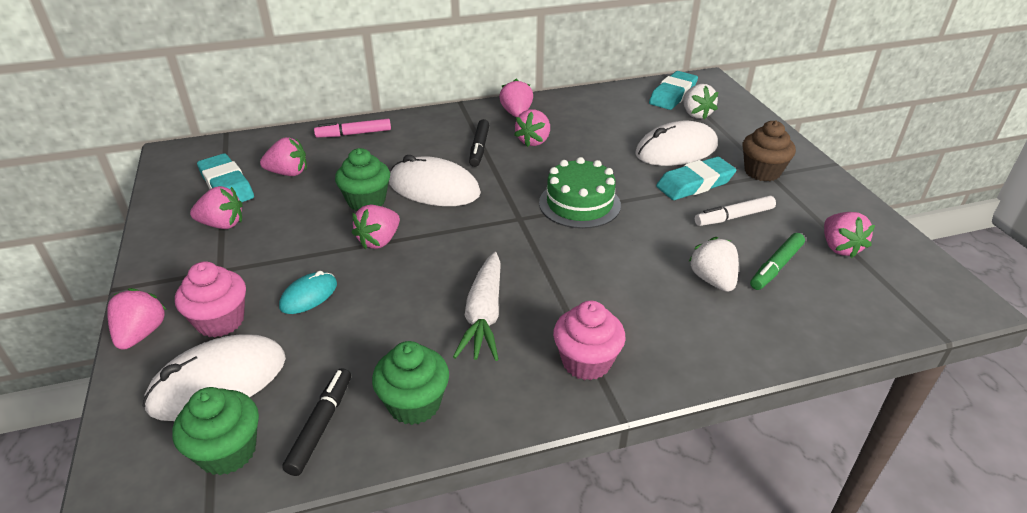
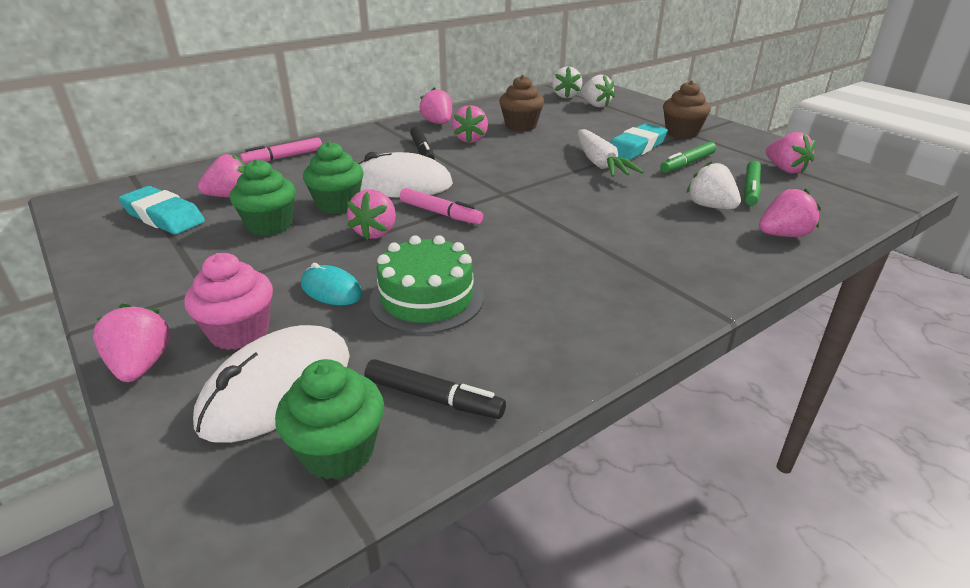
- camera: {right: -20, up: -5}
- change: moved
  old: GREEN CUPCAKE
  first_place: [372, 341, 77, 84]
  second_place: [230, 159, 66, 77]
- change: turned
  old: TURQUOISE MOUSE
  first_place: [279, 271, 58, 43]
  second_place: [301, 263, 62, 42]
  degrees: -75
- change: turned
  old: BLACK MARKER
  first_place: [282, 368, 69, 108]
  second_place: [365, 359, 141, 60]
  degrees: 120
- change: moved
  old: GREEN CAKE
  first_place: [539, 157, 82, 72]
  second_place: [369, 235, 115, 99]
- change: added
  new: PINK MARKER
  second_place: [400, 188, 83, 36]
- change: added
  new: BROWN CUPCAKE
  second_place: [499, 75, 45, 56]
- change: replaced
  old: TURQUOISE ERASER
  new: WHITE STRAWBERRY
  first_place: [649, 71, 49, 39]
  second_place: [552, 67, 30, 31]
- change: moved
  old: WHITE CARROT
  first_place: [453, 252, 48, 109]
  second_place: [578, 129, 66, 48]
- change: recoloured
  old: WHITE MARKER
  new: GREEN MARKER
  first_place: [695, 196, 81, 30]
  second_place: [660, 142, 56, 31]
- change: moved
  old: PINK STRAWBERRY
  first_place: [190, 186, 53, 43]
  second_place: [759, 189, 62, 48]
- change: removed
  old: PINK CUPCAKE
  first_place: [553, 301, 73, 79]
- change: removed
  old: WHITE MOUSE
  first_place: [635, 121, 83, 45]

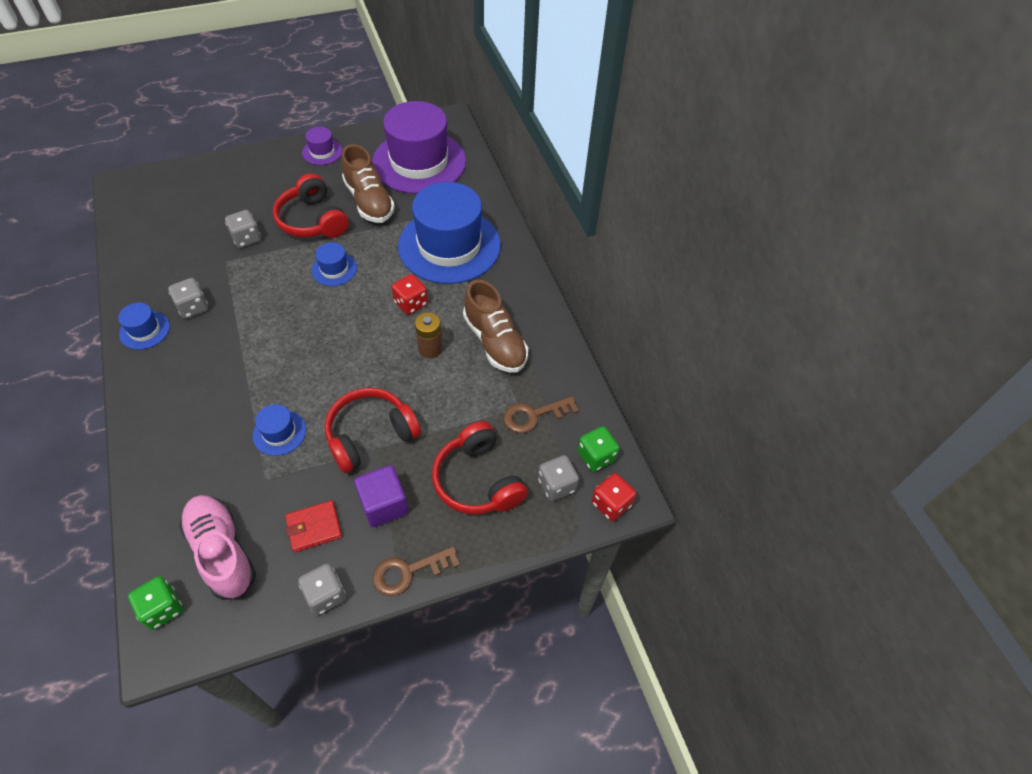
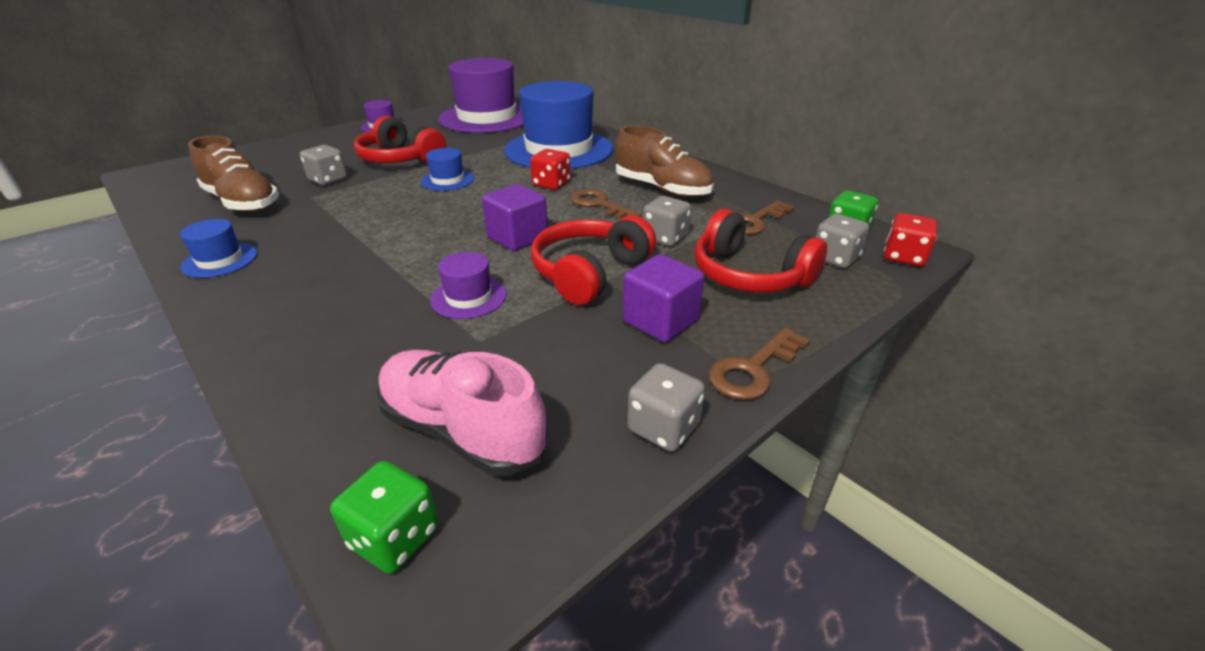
- camera: {right: -20, up: -20}
- change: moved
  old: BROWN SHOE
  first_place: [341, 144, 54, 79]
  second_place: [188, 136, 91, 76]
- change: recoloured
  old: BLUE HAT
  new: PURPLE HAT
  first_place: [253, 404, 53, 52]
  second_place: [431, 252, 76, 67]
- change: added
  new: PURPLE CUBE
  second_place: [482, 184, 66, 67]
- change: replaced
  old: BROWN BATTERY
  new: BROWN KEY
  first_place: [415, 312, 28, 46]
  second_place: [570, 189, 72, 30]
- change: moved
  old: GREY DICE
  first_place: [168, 278, 41, 41]
  second_place: [643, 196, 48, 50]
- change: removed
  old: RED WALLET
  first_place: [285, 500, 57, 52]

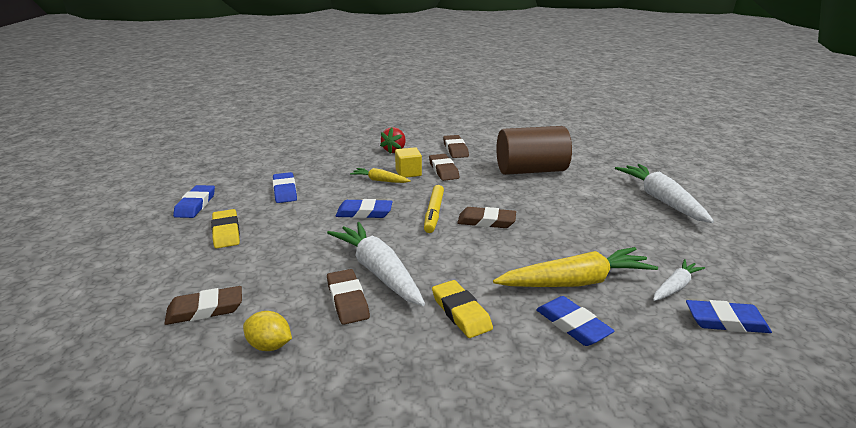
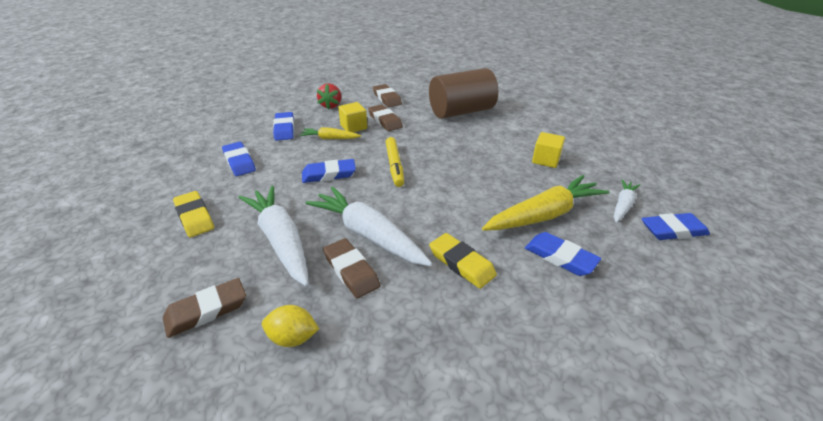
- camera: {right: -15, up: 10}
- change: moved
  old: WHITE CARROT
  first_place: [615, 164, 99, 59]
  second_place: [238, 186, 71, 100]
- change: moved
  old: BLUE ERASER
  first_place: [173, 185, 42, 33]
  second_place: [273, 112, 21, 29]
- change: added
  new: YELLOW CUBE
  second_place: [532, 132, 33, 36]
- change: removed
  old: BROWN ERASER
  first_place: [457, 207, 59, 21]

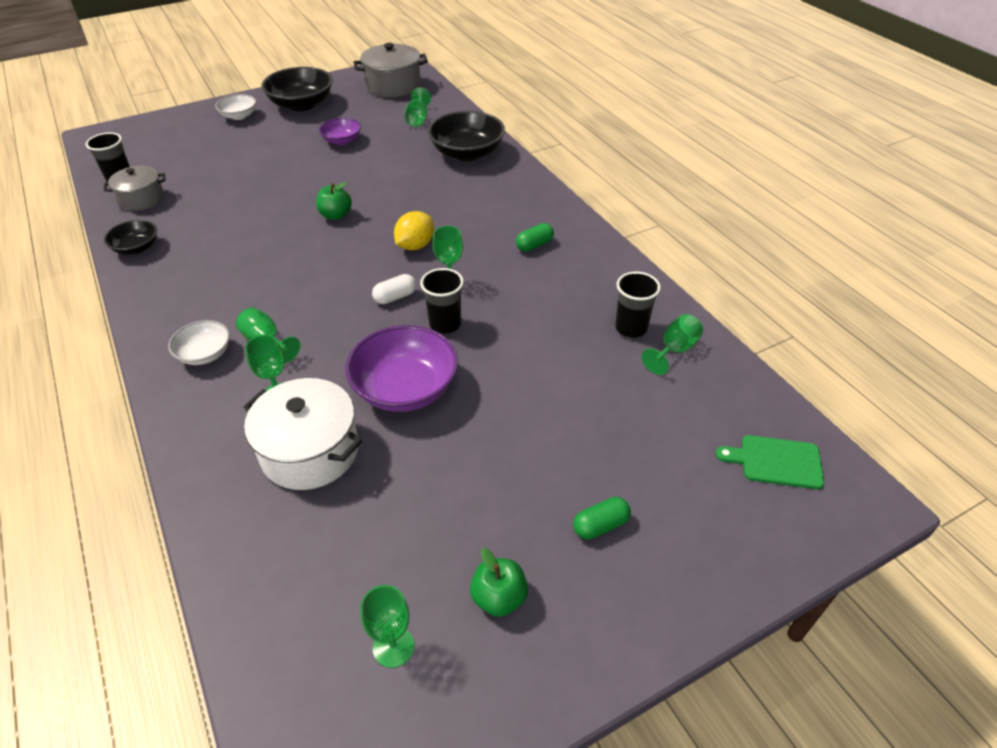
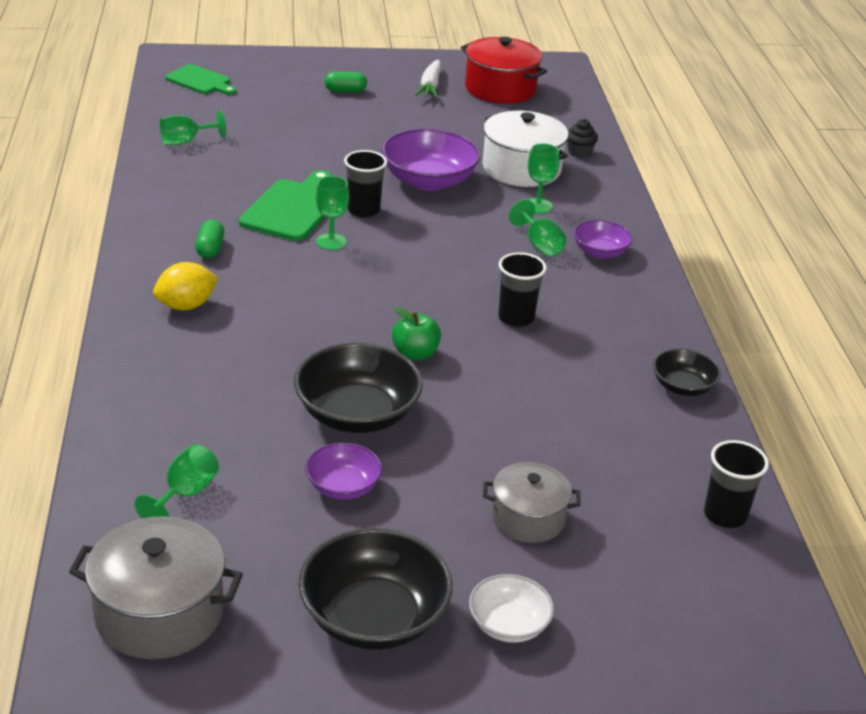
- camera: {right: -160, up: -10}
- change: moved
  old: YELLOW LEMON
  first_place: [394, 211, 40, 39]
  second_place: [153, 262, 65, 48]
- change: turned
  old: GREEN CAPSULE
  first_place: [516, 223, 38, 29]
  second_place: [195, 219, 29, 39]
  degrees: -75
- change: added
  new: GREEN CUTTING BOARD
  second_place: [239, 170, 93, 71]
- change: moved
  old: BLACK BOWL
  first_place: [428, 111, 77, 50]
  second_place: [294, 342, 129, 91]
- change: replaced
  old: GREEN APPLE
  new: WHITE CARROT
  first_place: [470, 548, 58, 69]
  second_place: [415, 60, 26, 38]
- change: replaced
  old: GREEN GOBLET
  new: RED POT
  first_place: [361, 585, 53, 83]
  second_place: [461, 37, 86, 67]
- change: moved
  old: GREY POT
  first_place: [104, 166, 61, 45]
  second_place: [483, 462, 98, 81]
- change: moved
  old: BLACK CUP
  first_place: [615, 272, 46, 66]
  second_place: [498, 252, 49, 75]
- change: added
  new: BLACK CUPCAKE
  second_place: [567, 119, 31, 39]
- change: recoloured
  old: WHITE BOWL
  new: PURPLE BOWL
  first_place: [168, 320, 62, 45]
  second_place: [573, 220, 60, 38]
- change: removed
  old: WHITE CAPSULE
  first_place: [372, 274, 44, 30]

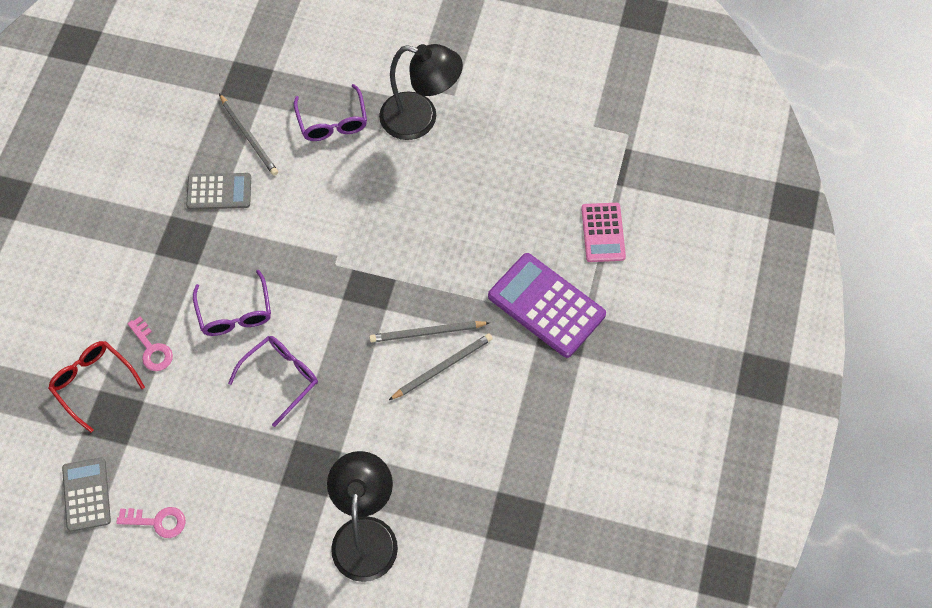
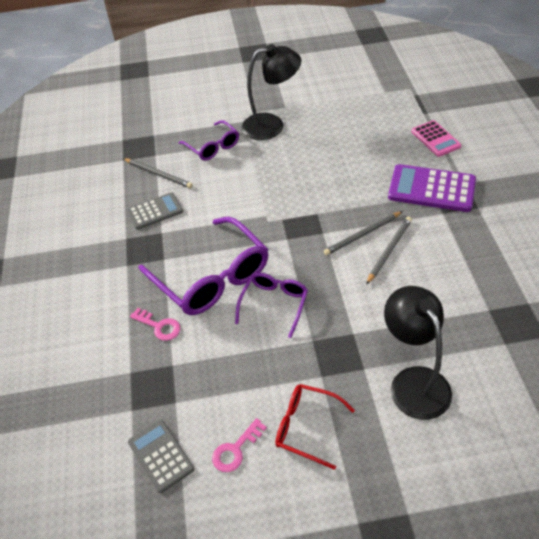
- camera: {right: -20, up: -15}
- change: resized
  old: PURPLE GLASSES
  first_place: [193, 270, 78, 66]
  second_place: [138, 217, 130, 98]
  factor: 1.79
- change: turned
  old: PINK KEY
  first_place: [116, 507, 69, 31]
  second_place: [212, 418, 55, 54]
  degrees: 150
- change: moved
  old: RED GLASSES
  first_place: [48, 341, 97, 92]
  second_place: [275, 384, 80, 86]

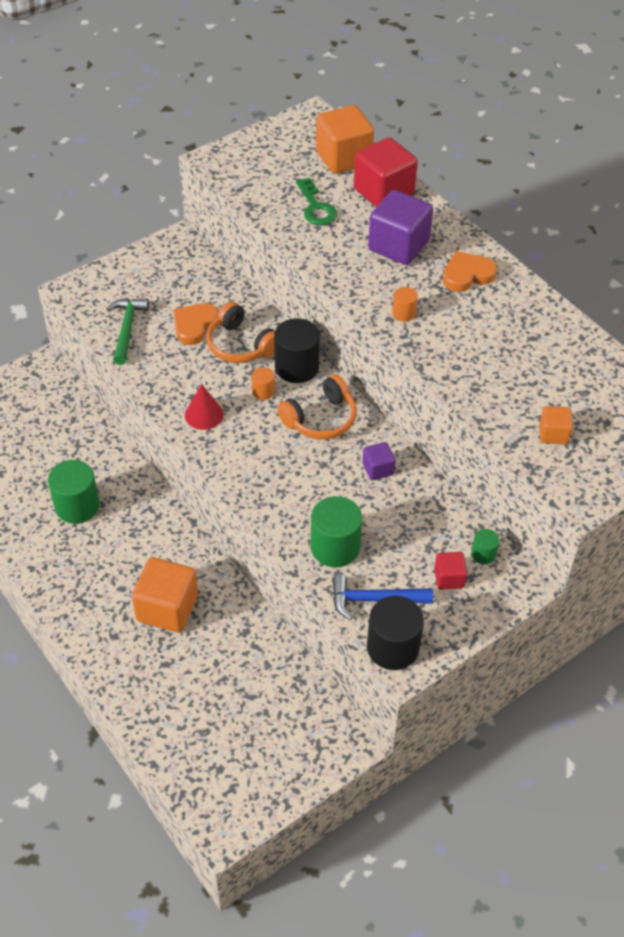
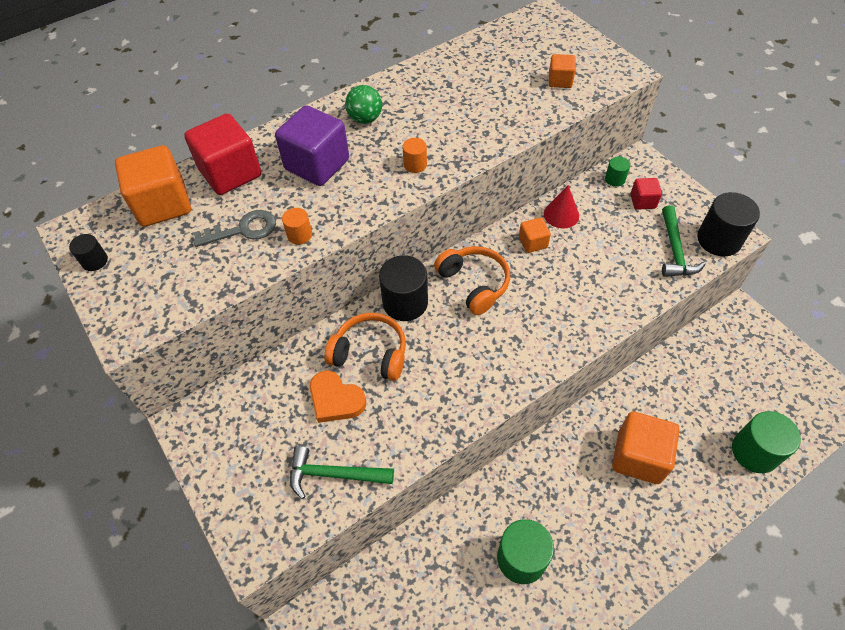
- camera: {right: -85, up: 5}
- change: added
  new: BLACK CYLINDER
  second_place: [69, 234, 39, 37]
- change: recoloured
  old: GREEN KEY
  new: GREY KEY
  first_place: [296, 178, 41, 47]
  second_place: [193, 210, 83, 37]
- change: moved
  old: ORANGE CYLINDER
  first_place: [252, 367, 23, 33]
  second_place: [282, 208, 30, 37]
- change: turned
  old: ORANGE HEADPHONES
  first_place: [206, 301, 69, 62]
  second_place: [325, 313, 81, 68]
  degrees: -120
- change: replaced
  old: ORANGE HEART
  new: GREEN BALL
  first_place: [443, 251, 54, 41]
  second_place: [345, 85, 37, 39]
- change: recoloured
  old: PURPLE CUBE
  new: ORANGE CUBE
  first_place: [362, 442, 34, 38]
  second_place: [519, 217, 32, 36]
- change: moved
  old: RED CONE
  first_place: [185, 384, 39, 46]
  second_place: [544, 185, 35, 43]
- change: recoloured
  old: BLUE HAMMER
  new: GREEN HAMMER
  first_place: [332, 574, 101, 46]
  second_place: [662, 205, 44, 72]
- change: moved
  old: GREEN CYLINDER
  first_place: [311, 496, 51, 71]
  second_place: [732, 411, 69, 62]

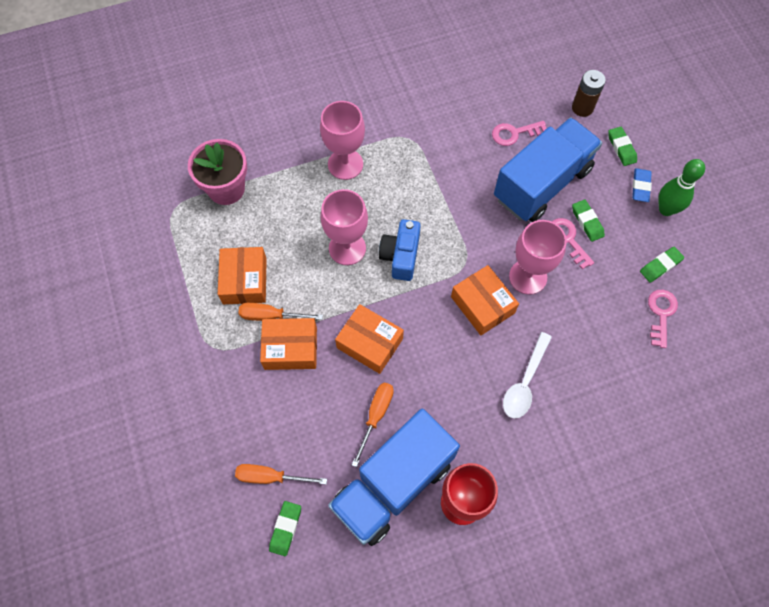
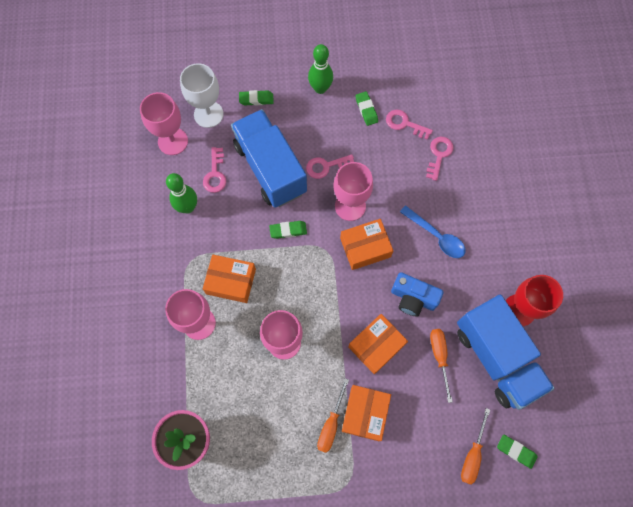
- camera: {right: -75, up: 5}
- change: added
  new: PINK GOBLET
  second_place: [140, 92, 48, 63]
- change: added
  new: GREEN BOWLING PIN
  second_place: [166, 173, 31, 40]
- change: replaced
  old: BROWN BATTERY
  new: WHITE GOBLET
  first_place: [572, 70, 34, 47]
  second_place: [180, 63, 44, 65]
- change: moved
  old: ORANGE BOX
  first_place: [218, 247, 49, 57]
  second_place: [203, 255, 53, 48]
- change: moved
  old: GREEN ERASER
  first_place: [572, 200, 33, 42]
  second_place: [269, 221, 38, 18]
- change: moved
  old: BLUE CAMERA
  first_place: [379, 219, 42, 62]
  second_place: [391, 272, 52, 45]
- change: recoloured
  old: WHITE SPOON
  new: BLUE SPOON
  first_place: [503, 332, 49, 87]
  second_place: [400, 205, 66, 53]
- change: added
  new: PINK KEY
  second_place: [426, 137, 27, 44]
- change: turned
  old: ORANGE SCREWDRIVER
  first_place: [352, 383, 42, 84]
  second_place: [430, 329, 23, 74]
  degrees: 45
- change: removed
  old: BLUE ERASER
  first_place: [632, 168, 20, 34]

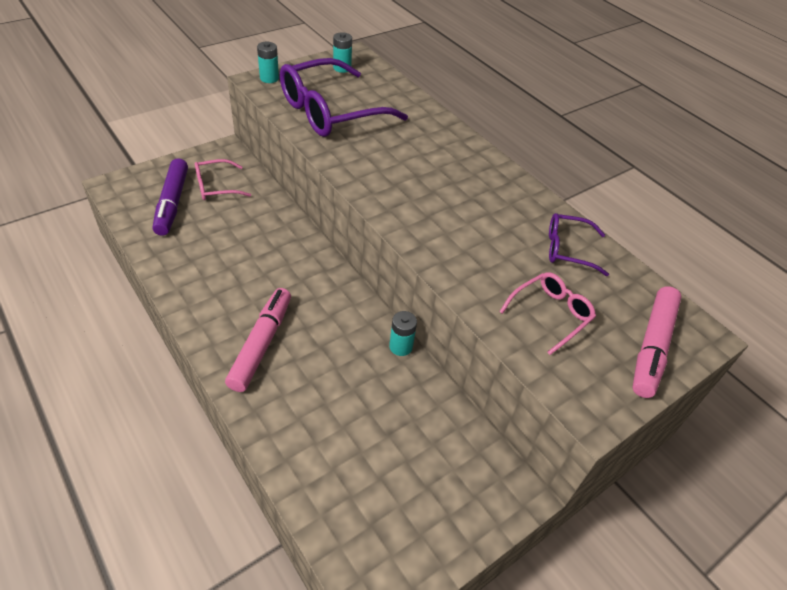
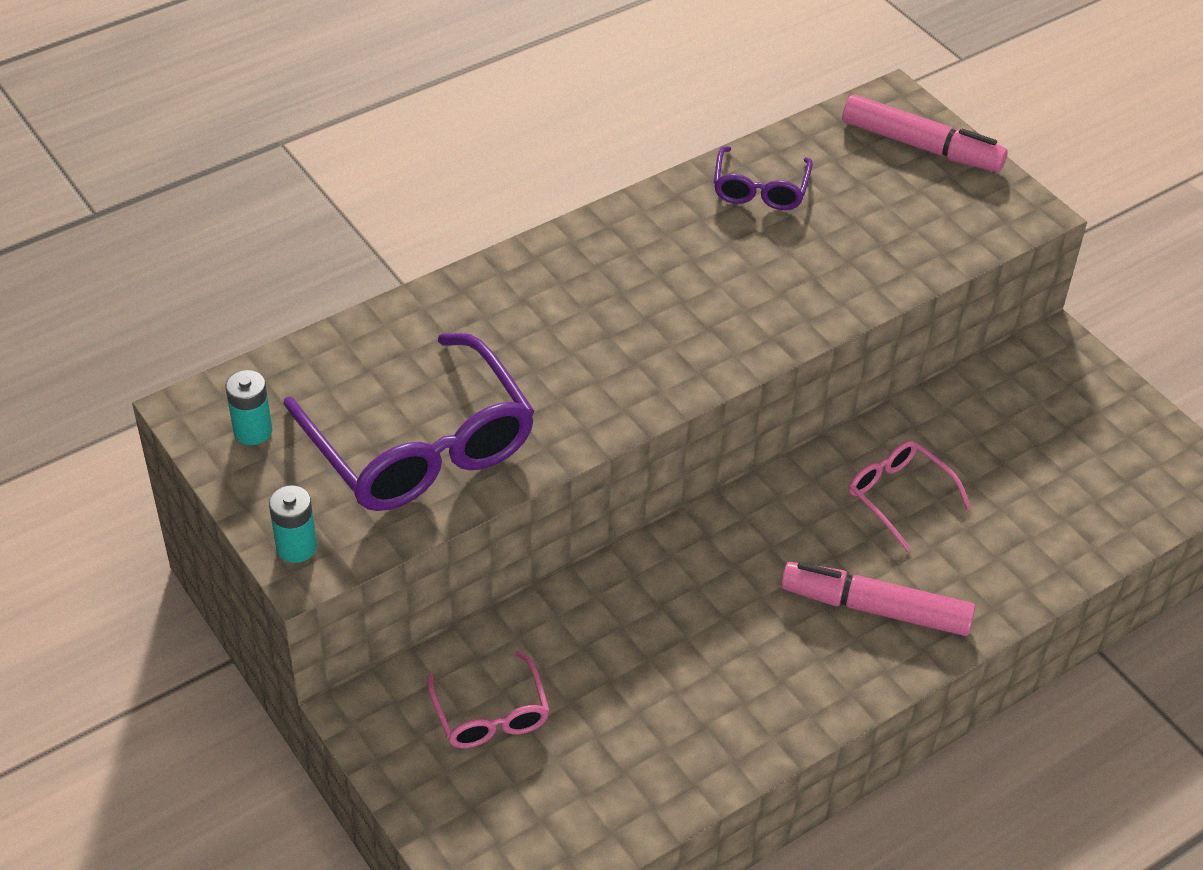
- camera: {right: -85, up: 0}
- change: moved
  old: PINK GLASSES
  first_place: [499, 272, 97, 83]
  second_place: [849, 440, 122, 111]
- change: removed
  old: PURPLE MARKER
  first_place: [153, 158, 35, 78]
- change: removed
  old: TURQUOISE BATTERY
  first_place: [389, 311, 28, 45]

